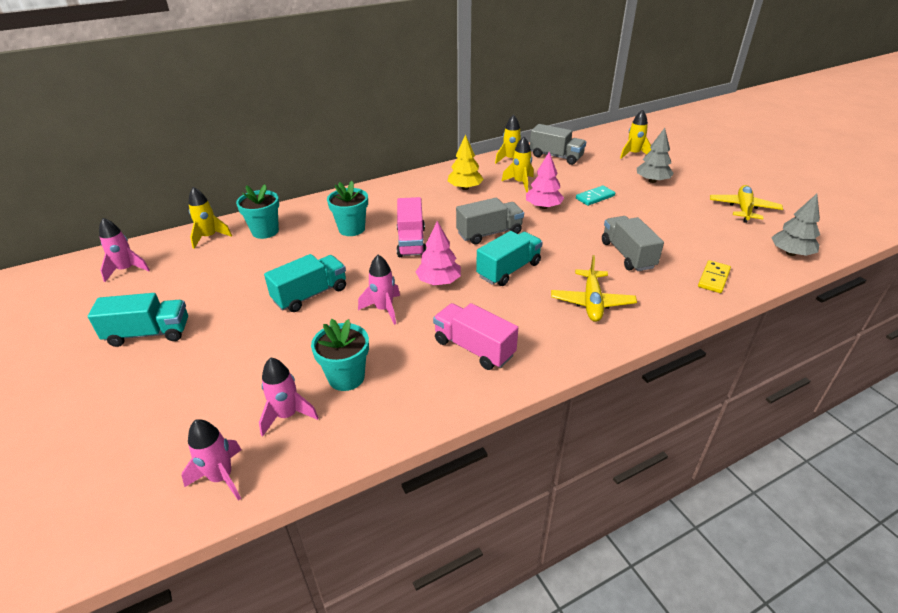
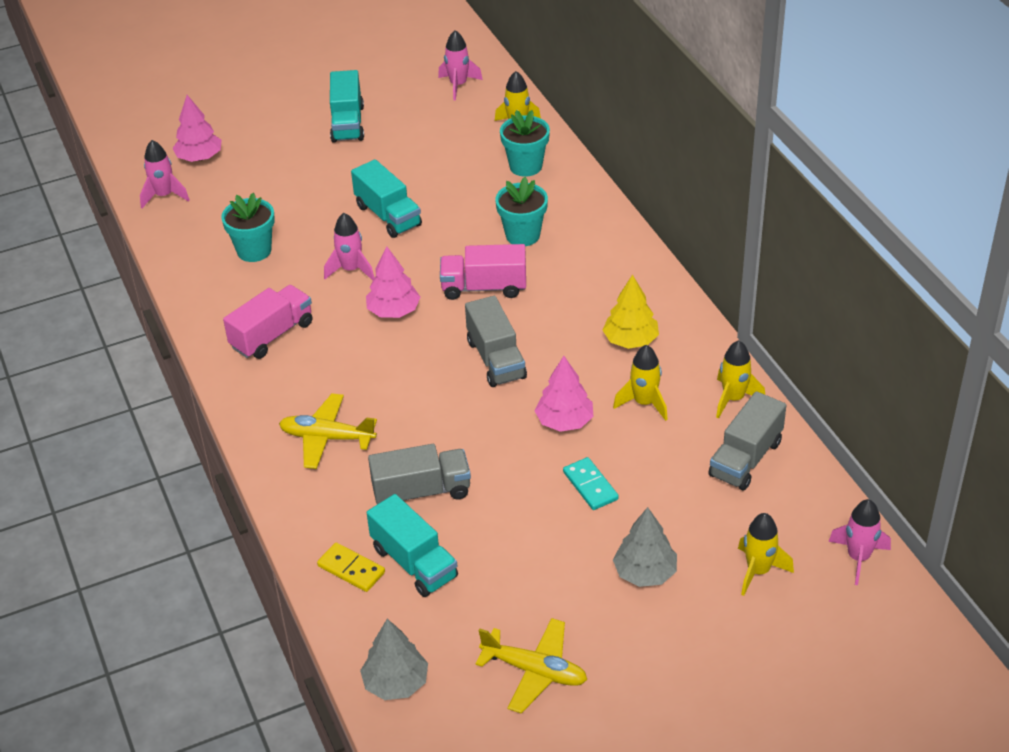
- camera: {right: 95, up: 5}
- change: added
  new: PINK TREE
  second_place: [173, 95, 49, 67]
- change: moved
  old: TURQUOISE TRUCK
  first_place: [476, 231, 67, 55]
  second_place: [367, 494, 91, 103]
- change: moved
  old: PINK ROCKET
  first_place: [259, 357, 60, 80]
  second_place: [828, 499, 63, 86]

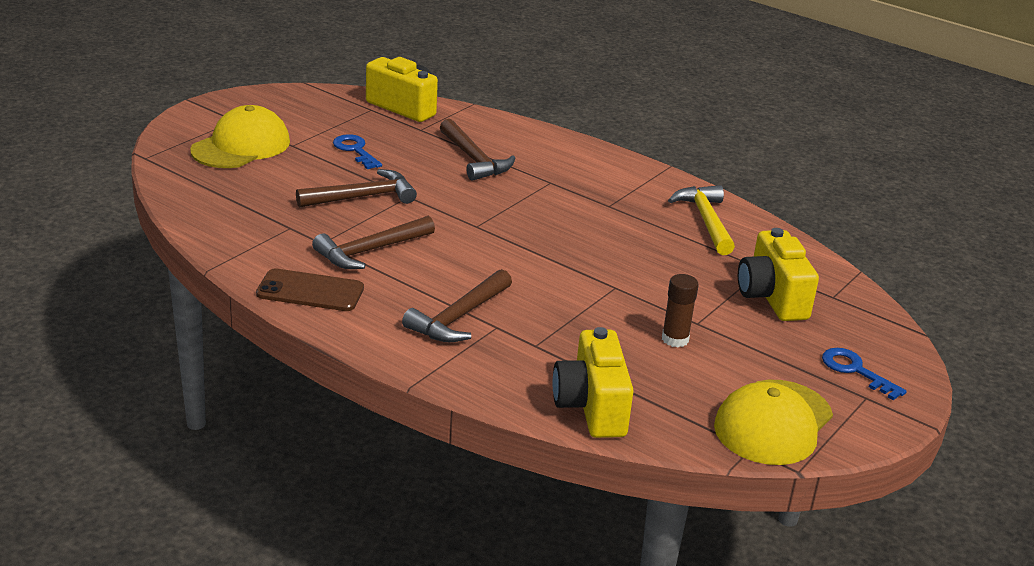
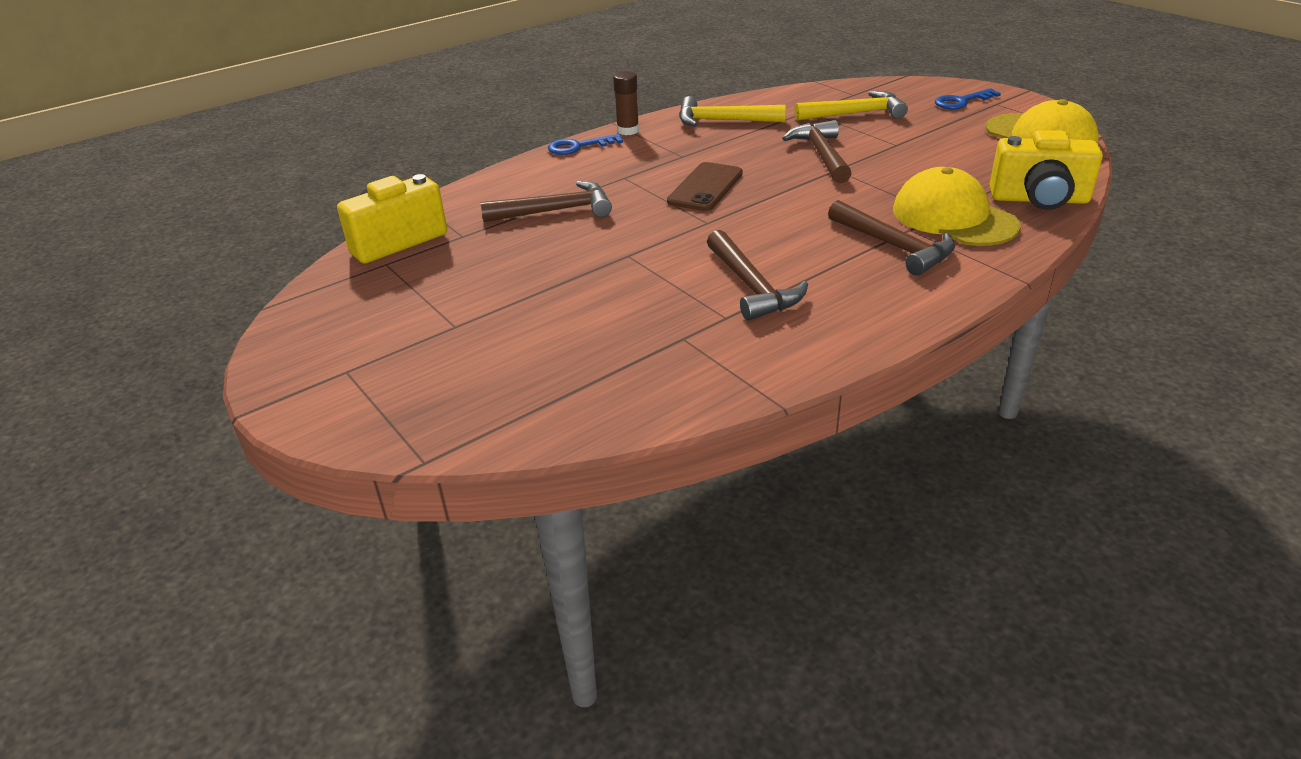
- camera: {right: -70, up: 5}
- change: moved
  old: BLUE KEY
  first_place: [333, 134, 49, 35]
  second_place: [548, 134, 75, 21]
- change: moved
  old: BROWN GLUE STICK
  first_place: [662, 274, 37, 73]
  second_place: [613, 71, 26, 64]
- change: moved
  old: BROWN PHONE
  first_place: [256, 268, 108, 43]
  second_place: [667, 162, 76, 49]
- change: moved
  old: BROWN HAMMER
  first_place: [296, 169, 121, 38]
  second_place: [782, 120, 70, 63]
- change: replaced
  old: YELLOW CAMERA
  new: YELLOW HAMMER
  first_place: [738, 228, 81, 93]
  second_place: [794, 91, 114, 30]
- change: moved
  old: YELLOW CAP
  first_place: [190, 105, 100, 63]
  second_place: [893, 167, 128, 79]

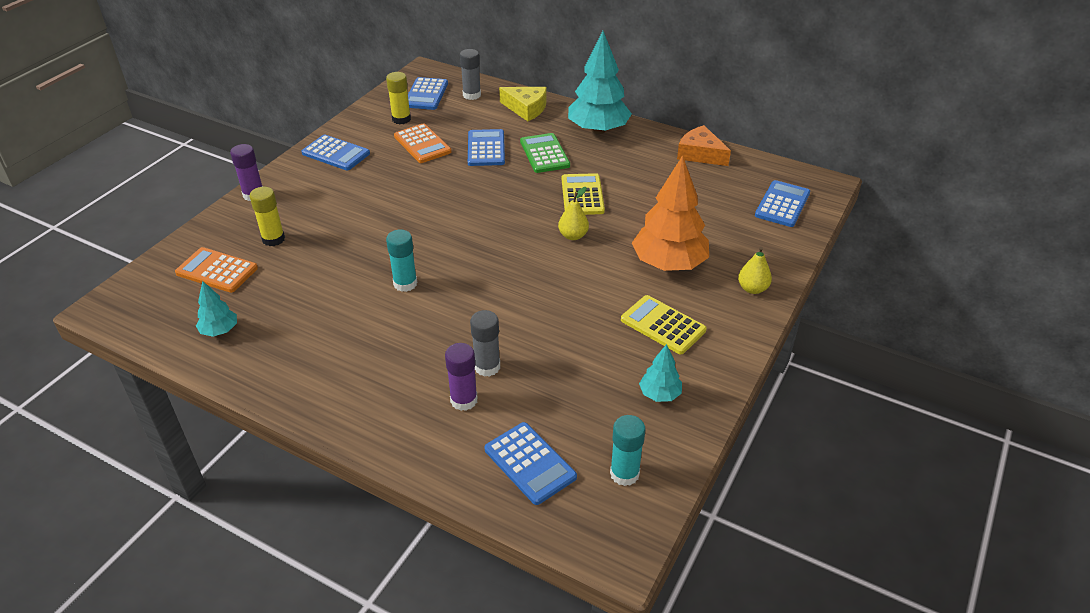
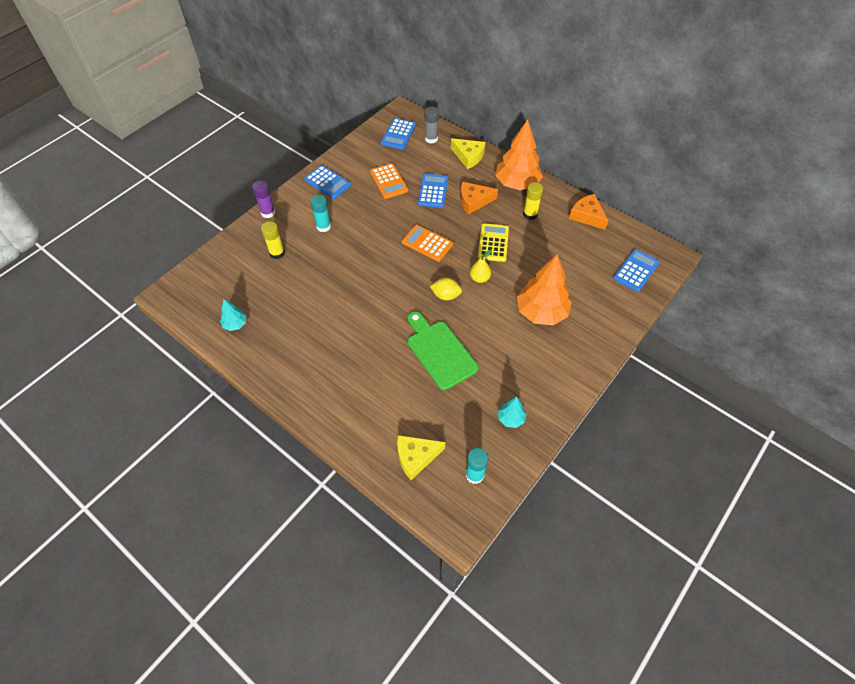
- camera: {right: 10, up: 15}
- change: moved
  old: TURQUOISE GLUE STICK
  first_place: [386, 230, 31, 62]
  second_place: [311, 194, 20, 38]
- change: replaced
  old: BLUE CALCULATOR
  new: YELLOW CHEESE
  first_place: [484, 422, 93, 83]
  second_place: [397, 435, 48, 45]
- change: moved
  old: ORANGE CALCULATOR
  first_place: [175, 247, 83, 46]
  second_place: [402, 225, 51, 37]
- change: added
  new: GREEN CUTTING BOARD
  second_place: [408, 311, 70, 79]
- change: added
  new: YELLOW LEMON
  second_place: [430, 278, 32, 22]
- change: replaced
  old: GREEN CALCULATOR
  new: ORANGE CHEESE
  first_place: [520, 133, 50, 40]
  second_place: [461, 182, 37, 33]
- change: recoloured
  old: TURQUOISE TREE
  new: ORANGE TREE
  first_place: [568, 31, 64, 103]
  second_place: [495, 119, 48, 71]
- change: moved
  old: YELLOW GLUE STICK
  first_place: [386, 72, 25, 52]
  second_place: [523, 182, 20, 38]
- change: removed
  old: PURPLE GLUE STICK
  first_place: [445, 343, 33, 68]
- change: removed
  old: GREY GLUE STICK
  first_place: [470, 310, 30, 67]
- change: removed
  old: YELLOW CALCULATOR
  first_place: [621, 295, 86, 59]
- change: removed
  old: YELLOW PEAR
  first_place: [738, 247, 34, 47]

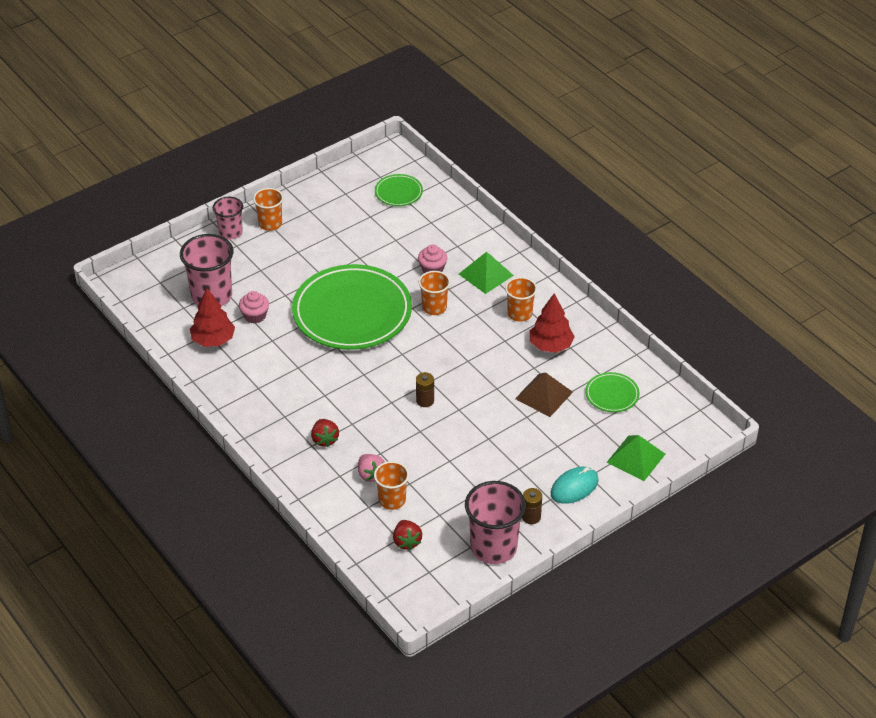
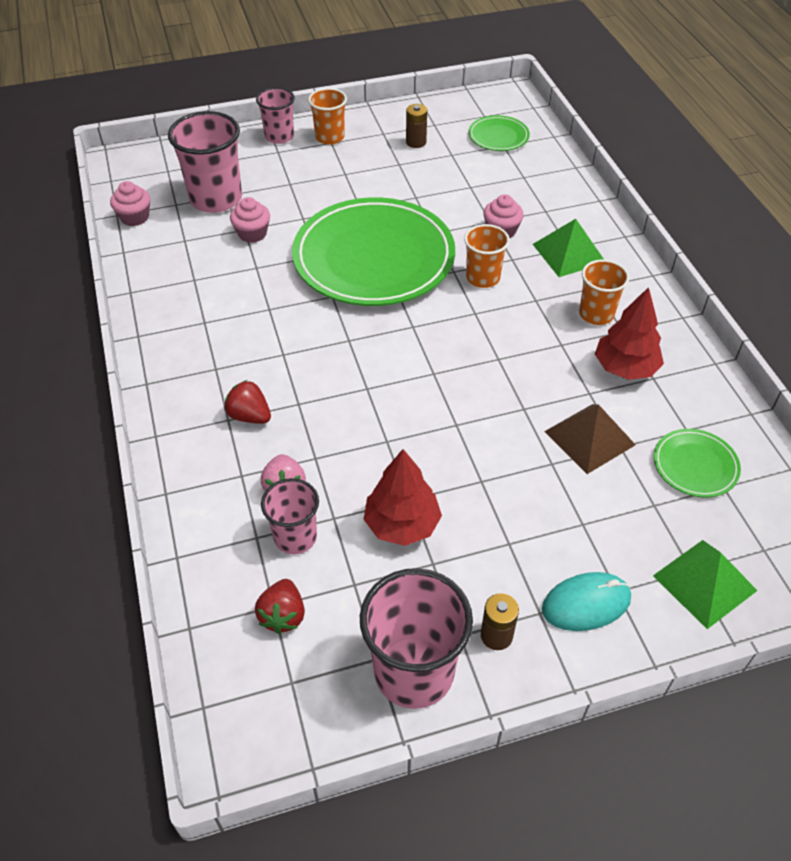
- camera: {right: 20, up: 5}
- change: added
  new: PINK CUPCAKE
  second_place: [110, 181, 40, 45]
- change: turned
  old: RED STRAWBERRY
  first_place: [311, 419, 28, 28]
  second_place: [224, 380, 47, 44]
  degrees: 120
- change: recoloured
  old: ORANGE CUP
  new: PINK CUP
  first_place: [374, 461, 35, 49]
  second_place: [261, 478, 58, 76]
- change: moved
  old: RED TREE
  first_place: [190, 288, 45, 59]
  second_place: [364, 449, 78, 97]
- change: moved
  old: BROWN BATTERY
  first_place: [416, 372, 18, 35]
  second_place: [406, 104, 21, 44]

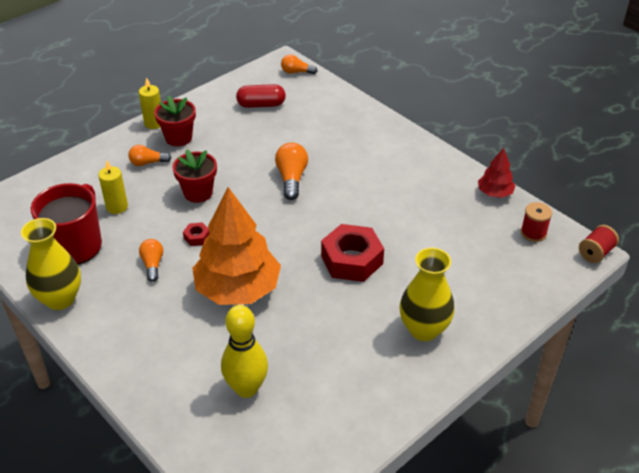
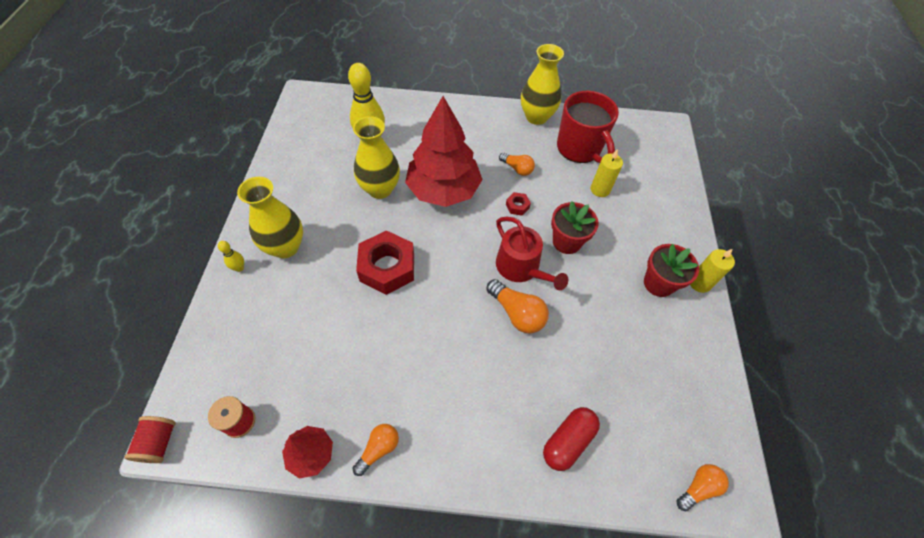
- camera: {right: 135, up: 15}
- change: added
  new: YELLOW BOWLING PIN
  second_place: [218, 241, 26, 31]
- change: added
  new: YELLOW VASE
  second_place: [353, 116, 47, 83]
- change: moved
  old: ORANGE LIGHT BULB
  first_place: [128, 145, 43, 21]
  second_place: [353, 424, 46, 52]
- change: recoloured
  old: ORANGE TREE
  new: RED TREE
  first_place: [192, 187, 89, 118]
  second_place: [405, 96, 78, 111]
- change: added
  new: RED WATERING CAN
  second_place: [496, 217, 72, 73]
- change: moved
  old: RED CAPSULE
  first_place: [236, 84, 50, 24]
  second_place: [543, 407, 57, 64]

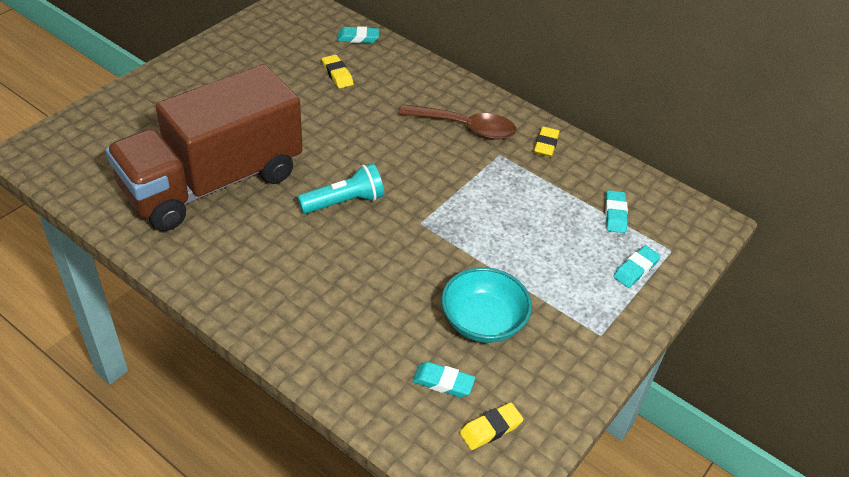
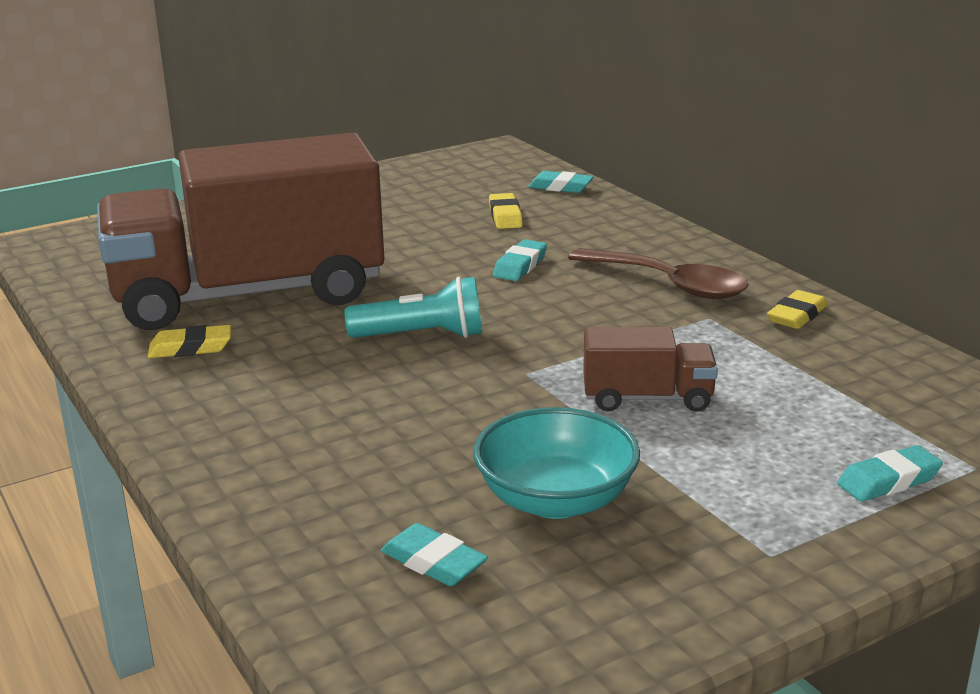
- camera: {right: 25, up: -20}
- change: moved
  old: YELLOW ERASER
  first_place: [460, 402, 64, 48]
  second_place: [148, 325, 83, 33]
- change: moved
  old: TURQUOISE ERASER
  first_place: [605, 190, 23, 43]
  second_place: [493, 239, 54, 42]
- change: added
  new: BROWN TRUCK
  second_place: [583, 327, 135, 85]

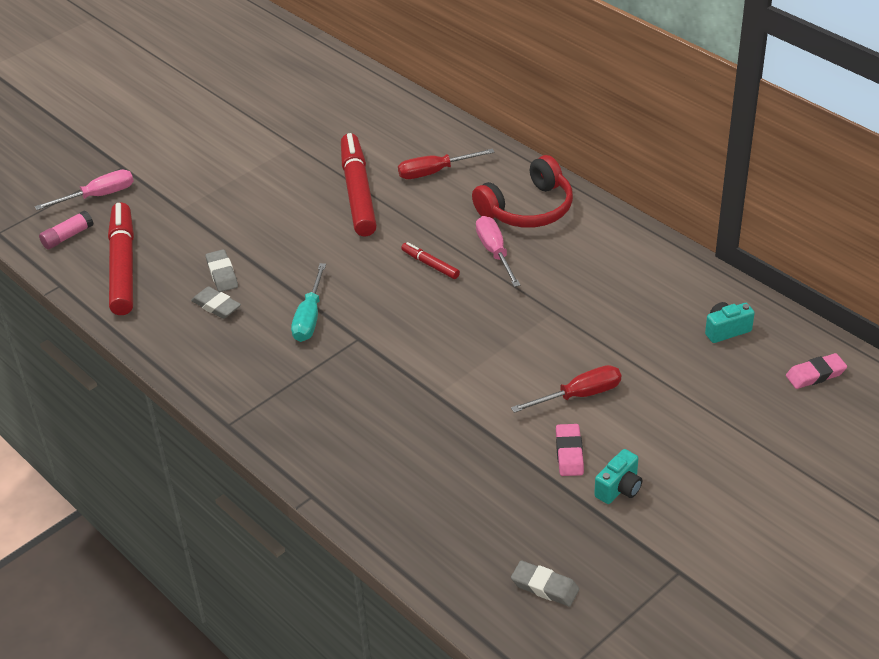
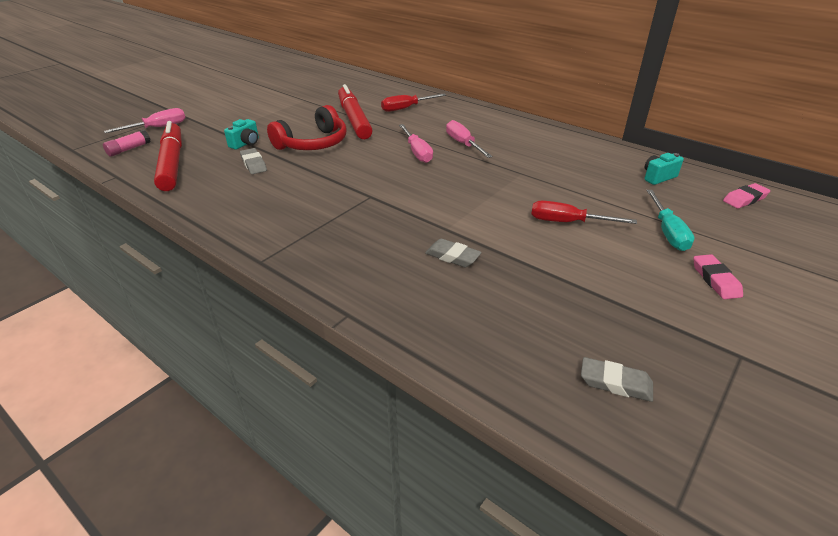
- camera: {right: -10, up: -5}
- change: moved
  old: TURQUOISE CAMERA
  first_place: [594, 449, 48, 55]
  second_place: [224, 119, 35, 31]
- change: moved
  old: RED HEADPHONES
  first_place: [472, 155, 101, 73]
  second_place: [267, 105, 79, 45]
- change: replaced
  old: RED MARKER
  new: PINK SCREWDRIVER
  first_place: [401, 242, 59, 37]
  second_place: [399, 124, 34, 39]
- change: moved
  old: GREY ERASER
  first_place: [191, 286, 50, 33]
  second_place: [425, 239, 57, 28]
- change: turned
  old: RED SCREWDRIVER
  first_place: [511, 365, 110, 48]
  second_place: [531, 200, 106, 24]
  degrees: -135
- change: moved
  old: TURQUOISE SCREWDRIVER
  first_place: [291, 263, 35, 79]
  second_place: [646, 190, 49, 61]
- change: moved
  old: PINK ERASER
  first_place: [556, 424, 28, 52]
  second_place: [693, 254, 50, 45]

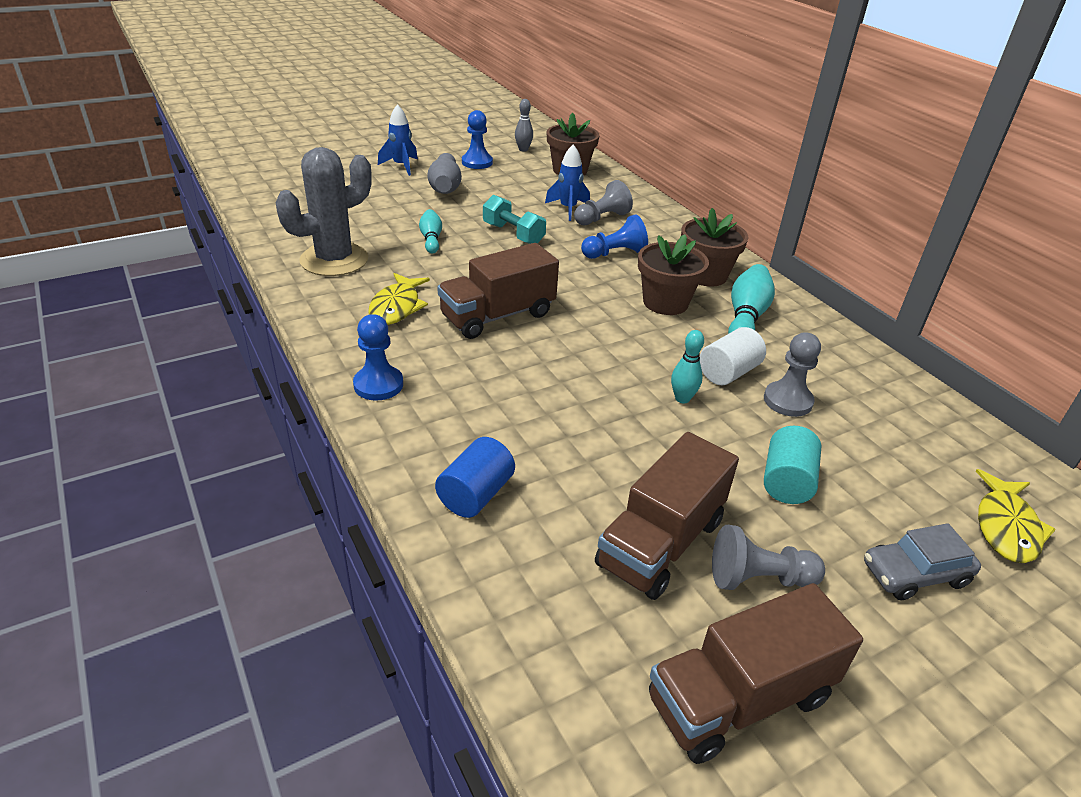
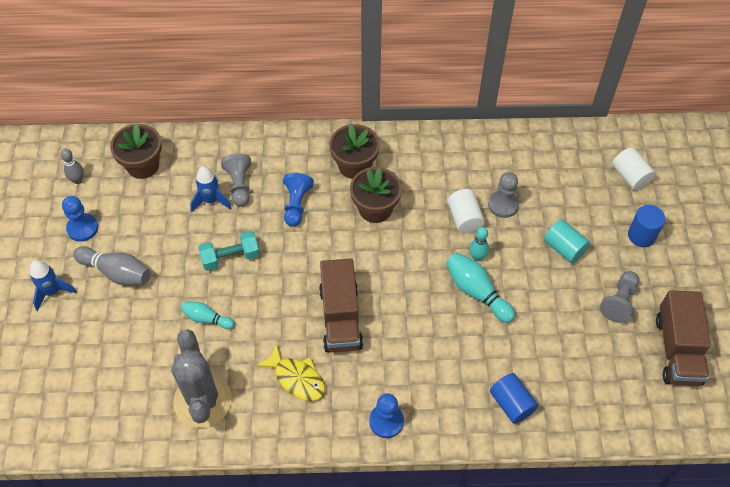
- camera: {right: -60, up: 20}
- change: moved
  old: TURQUOISE BOWLING PIN
  first_place: [728, 264, 47, 70]
  second_place: [446, 252, 69, 71]
- change: replaced
  old: YELLOW FISH
  new: WHITE CYLINDER
  first_place: [976, 469, 80, 94]
  second_place: [612, 147, 44, 43]
- change: replaced
  old: GREY CAR
  new: BLUE CYLINDER
  first_place: [864, 523, 117, 78]
  second_place: [628, 205, 37, 42]
- change: removed
  old: BROWN TRUCK
  first_place: [595, 432, 144, 168]

